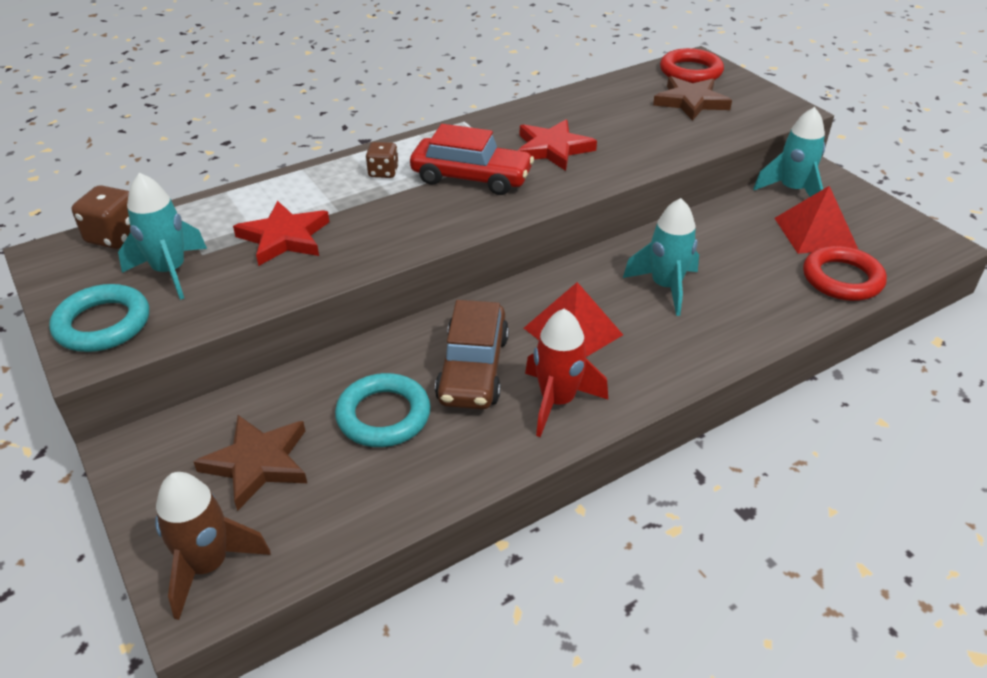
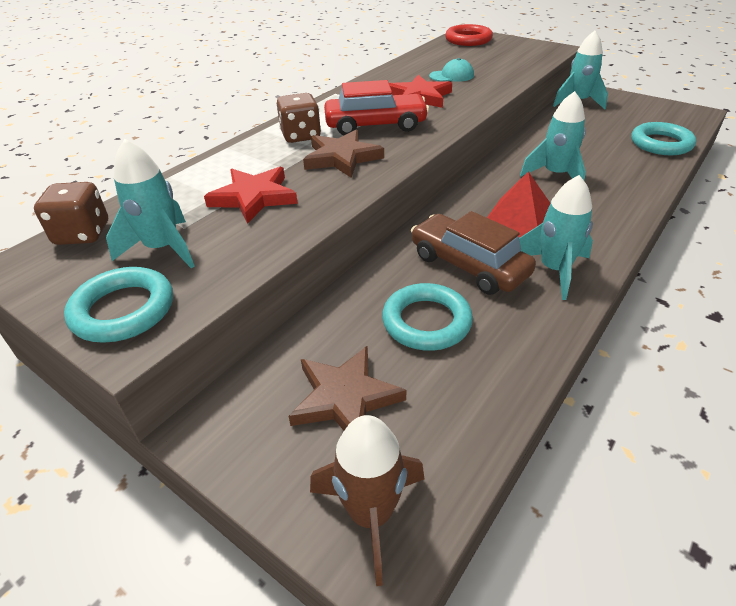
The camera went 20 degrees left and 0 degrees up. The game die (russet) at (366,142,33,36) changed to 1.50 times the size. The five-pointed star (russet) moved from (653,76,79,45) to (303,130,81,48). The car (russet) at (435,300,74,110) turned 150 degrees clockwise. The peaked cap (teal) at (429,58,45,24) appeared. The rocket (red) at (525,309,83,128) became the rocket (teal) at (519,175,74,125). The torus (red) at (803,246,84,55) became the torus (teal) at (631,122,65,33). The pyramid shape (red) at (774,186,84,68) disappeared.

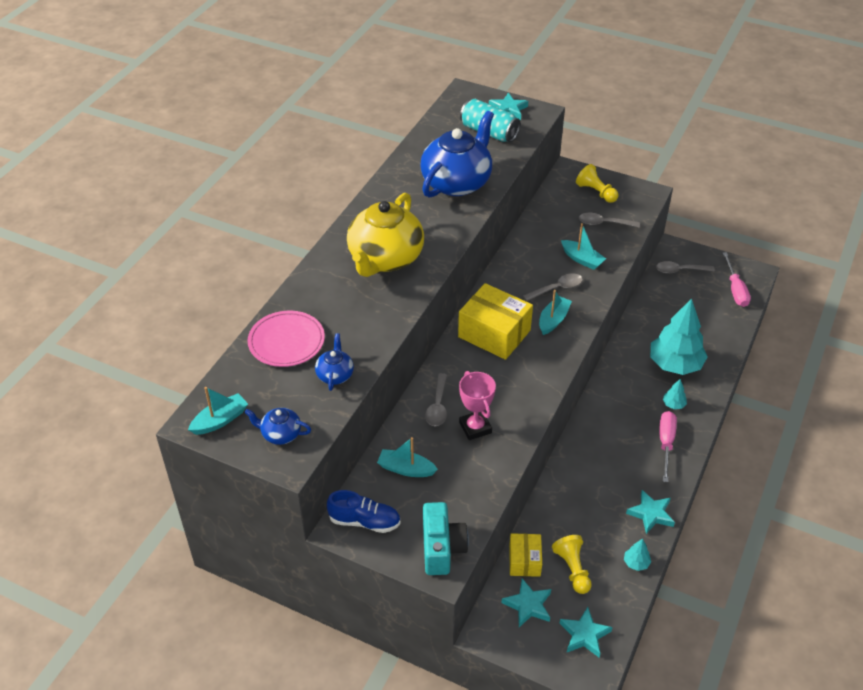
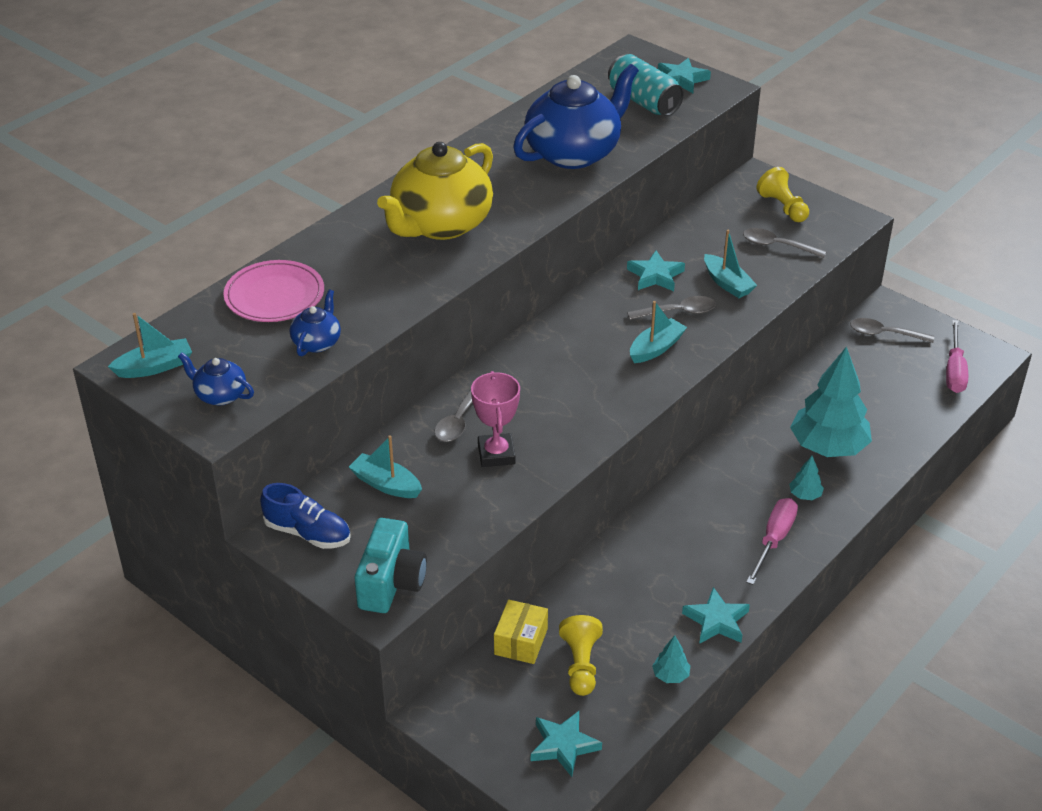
The camera went 15 degrees right and 5 degrees down. The five-pointed star (teal) moved from (502,578,49,49) to (627,251,58,40). The parcel (golden) at (458,283,75,77) disappeared.

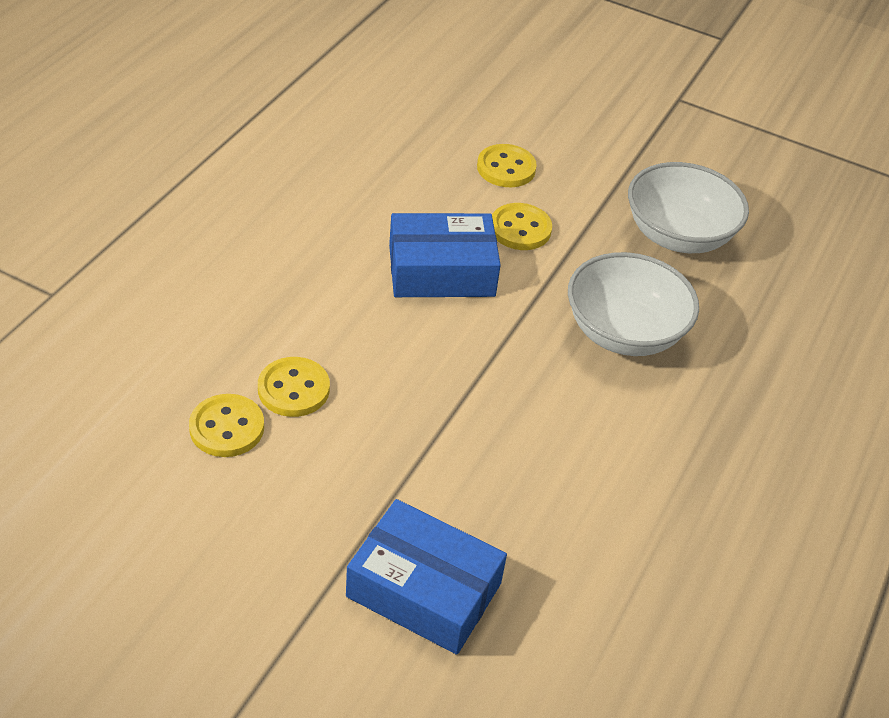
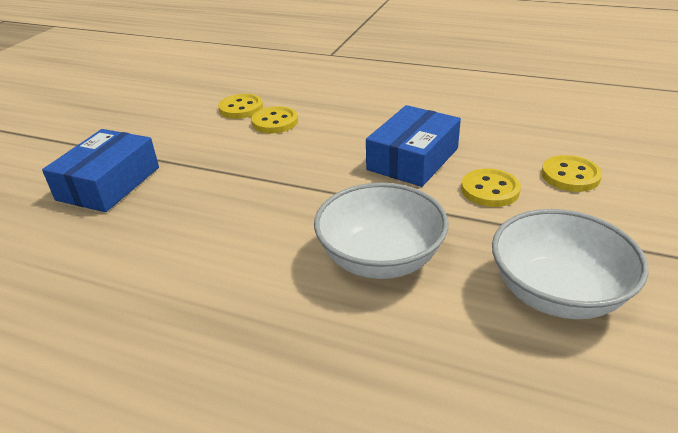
The camera went 90 degrees right and 10 degrees down. The parcel (blue) at (389,213,112,84) turned 45 degrees clockwise.

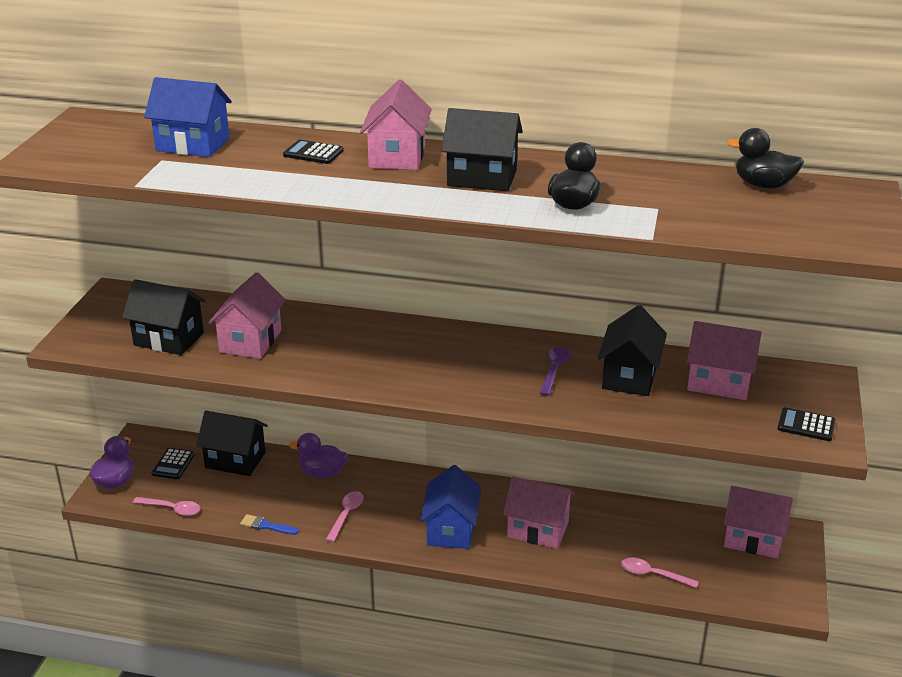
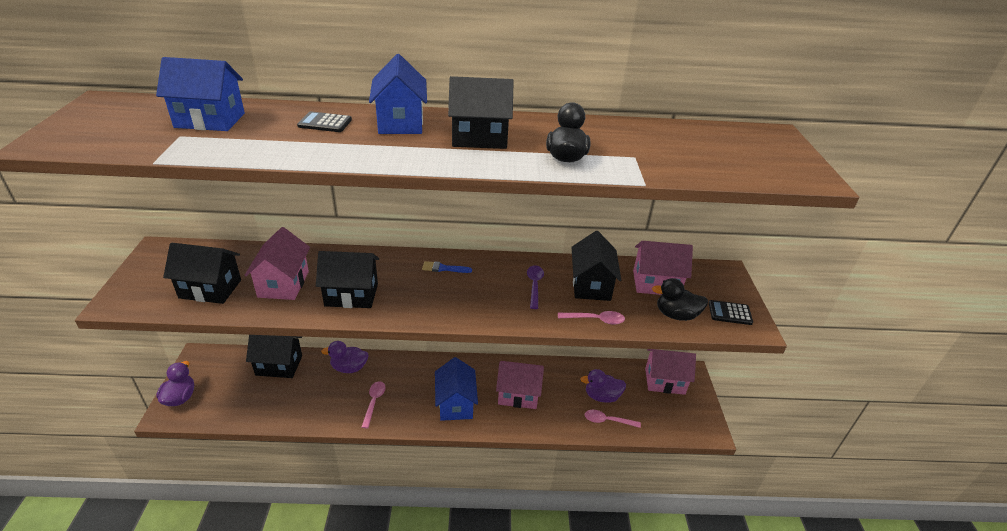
The camera went 15 degrees left and 5 degrees up. The cottage (jet-black) at (316,251,63,57) appeared. The cottage (pink) at (360,79,72,91) became the cottage (blue) at (369,54,58,80). The brush (blue) moved from (240,514,59,21) to (422,261,50,12). The tablespoon (pink) moved from (133,497,68,19) to (558,311,67,14). The duck (violet) at (580,369,46,34) appeared. The duck (jet-black) moved from (727,128,77,61) to (652,278,56,43). The calculator (jet-black) at (151,448,44,31) disappeared.

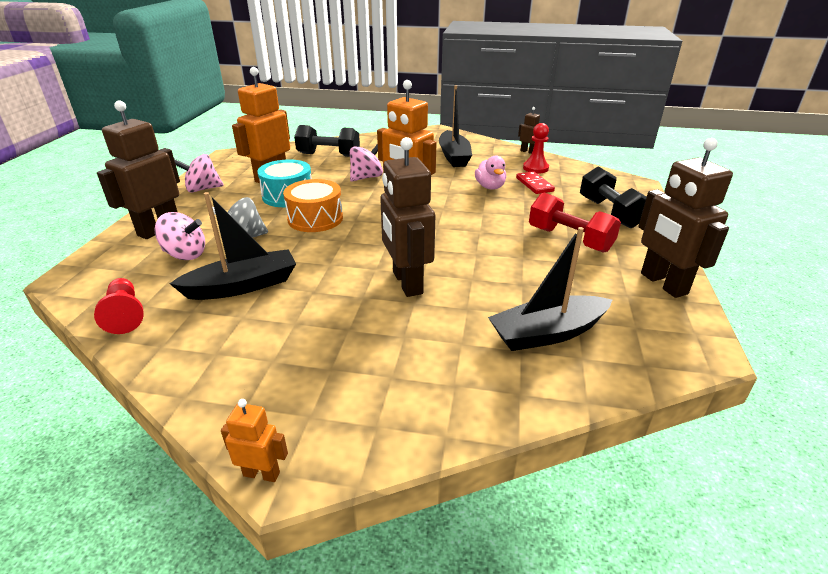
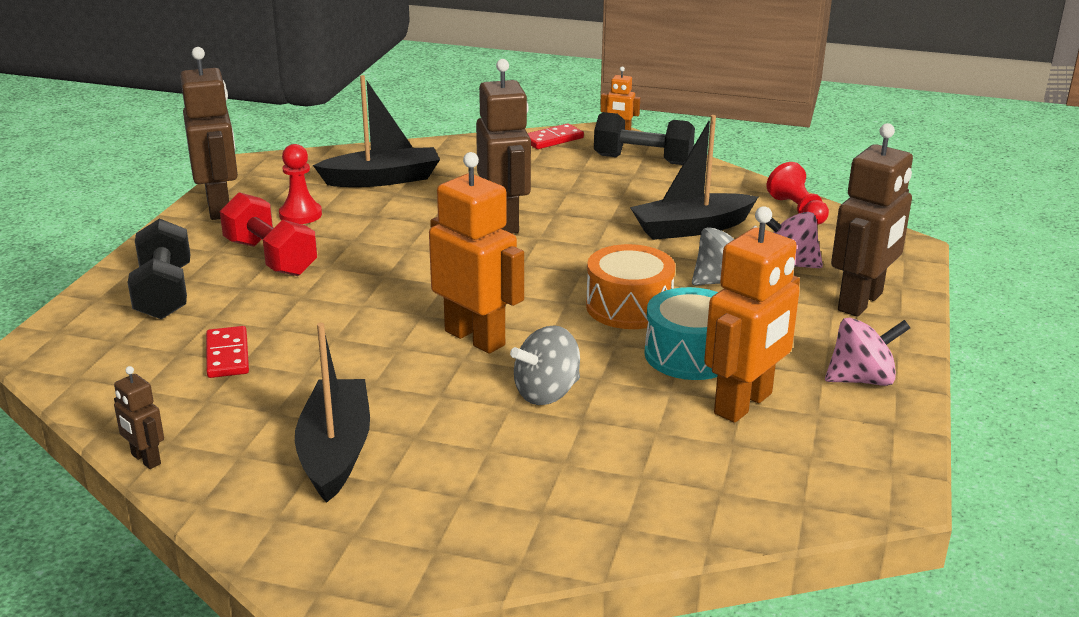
The camera went 175 degrees left and 5 degrees down. The game pawn (red) moved from (523,123,26,50) to (279,144,43,80). The whirligig (pink) at (350,144,33,38) became the whirligig (ash-grey) at (510,325,70,80). The domino tile (red) at (528,123,56,26) appeared. The dumbbell (jet-black) moved from (294,125,66,32) to (594,112,101,53). The duck (pink) at (475,155,31,35) disappeared.

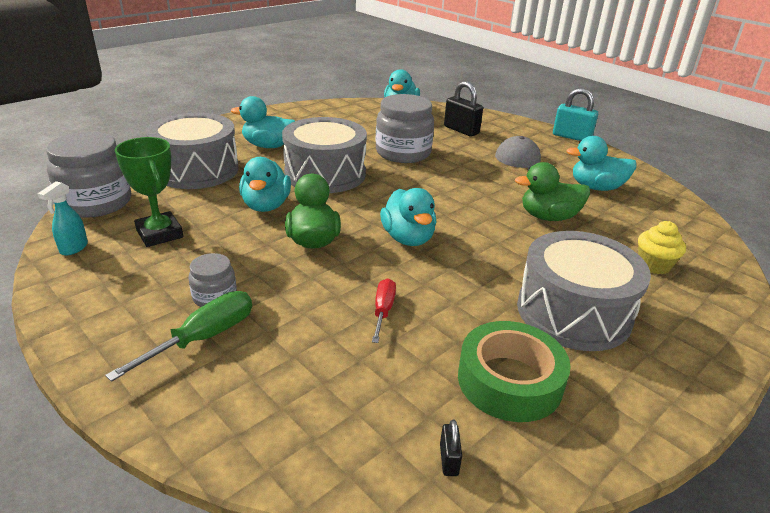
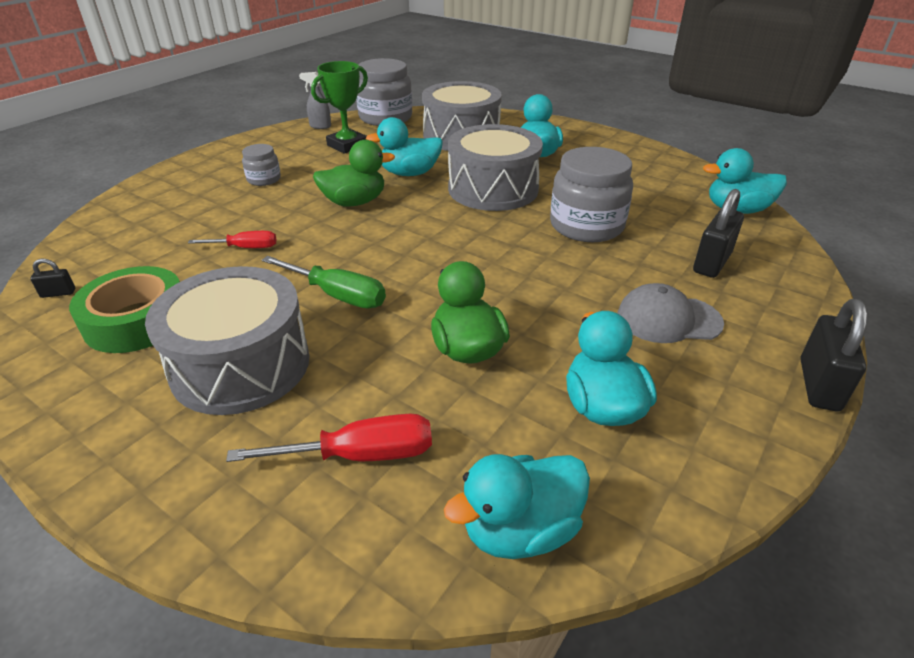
The camera went 80 degrees right and 5 degrees up. The cupcake (golden) at (638,221,48,53) was replaced by the flat screwdriver (red) at (226,414,206,48). The flat screwdriver (leaf-green) moved from (105,291,147,91) to (262,256,124,53). The spray bottle (teal) at (37,181,51,75) became the spray bottle (ash-grey) at (299,72,32,57). The duck (teal) moved from (380,188,57,58) to (444,454,146,105). The lock (teal) at (553,88,45,53) became the lock (jet-black) at (801,299,67,112).

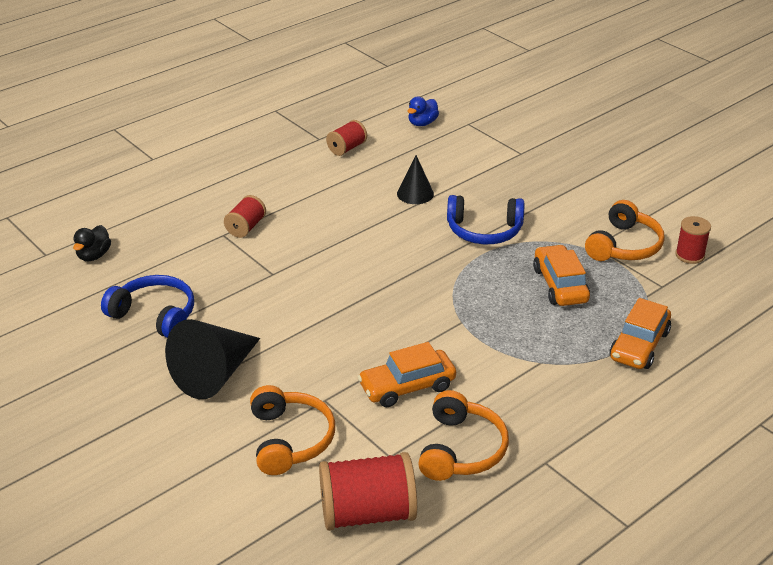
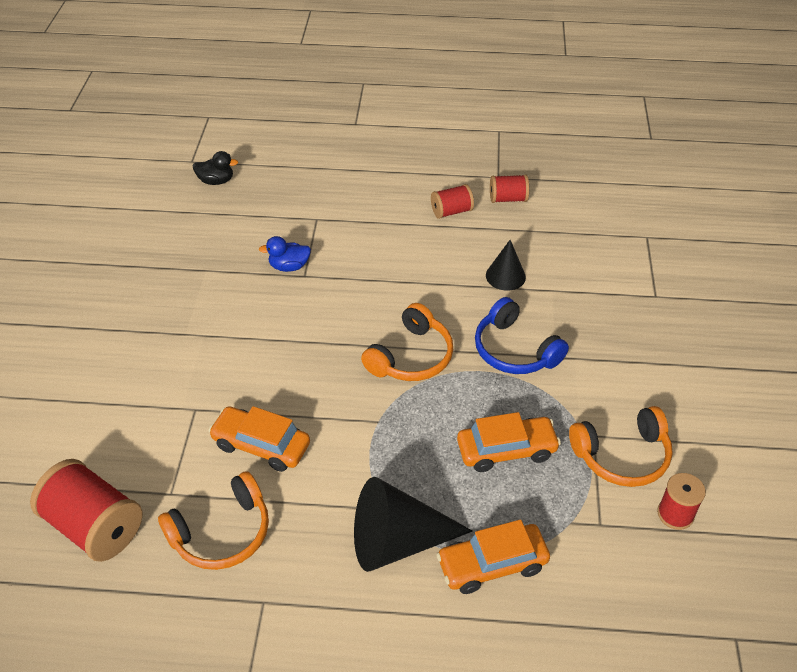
The camera went 45 degrees right and 10 degrees up. The duck (jet-black) at (73,225,38,36) turned 150 degrees counterclockwise. The duck (blue) moved from (407,97,32,29) to (259,236,52,36). The solid cone (jet-black) moved from (165,319,95,80) to (354,477,119,95). The over-ear headphones (orange-coloured) moved from (250,385,85,90) to (361,303,93,78). The reel of thread (red) moved from (224,195,42,43) to (431,184,43,35). The car (orange-coloured) at (533,244,57,62) turned 45 degrees clockwise. The over-ear headphones (blue) at (101,275,93,63) disappeared.

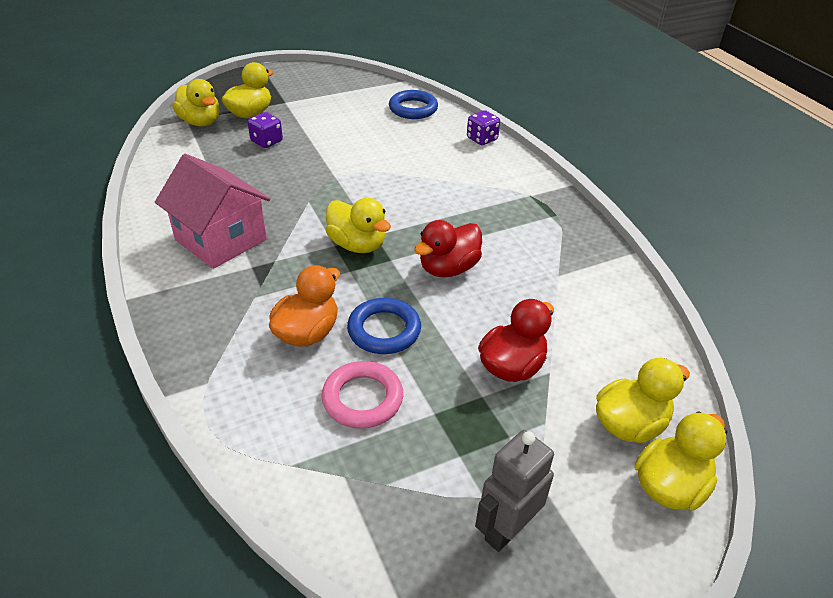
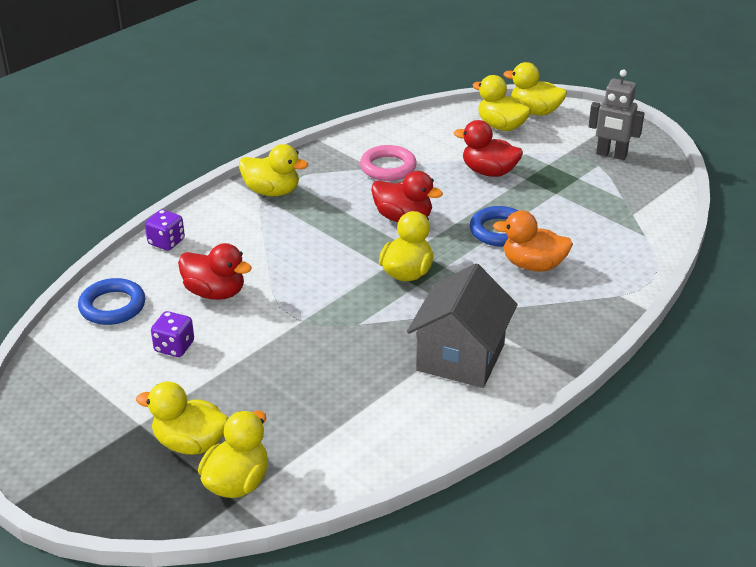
The camera went 110 degrees left and 5 degrees down. The game die (violet) moved from (248,112,35,36) to (151,311,43,46). The duck (red) at (178,243,74,57) appeared. The duck (golden) at (239,144,69,52) appeared. The torus (pink) moved from (322,361,81,68) to (360,145,57,36). The cottage (pink) at (155,154,115,115) became the cottage (ash-grey) at (407,263,110,125).

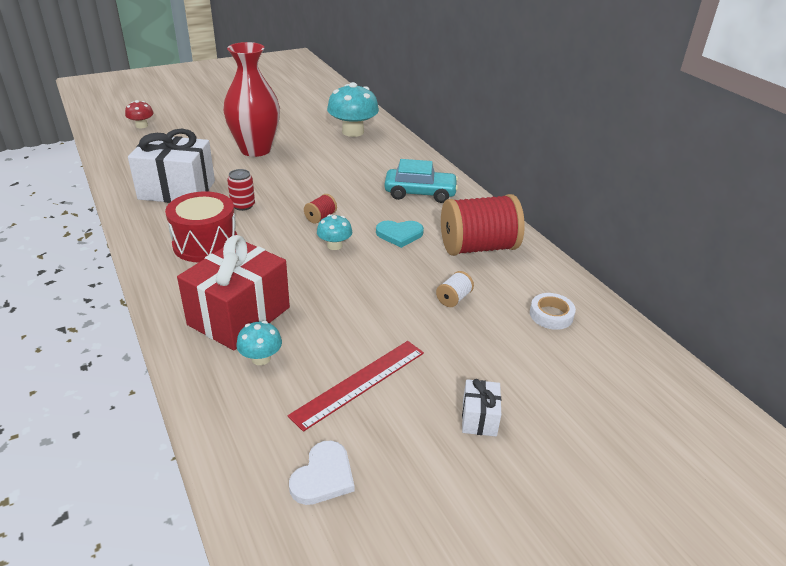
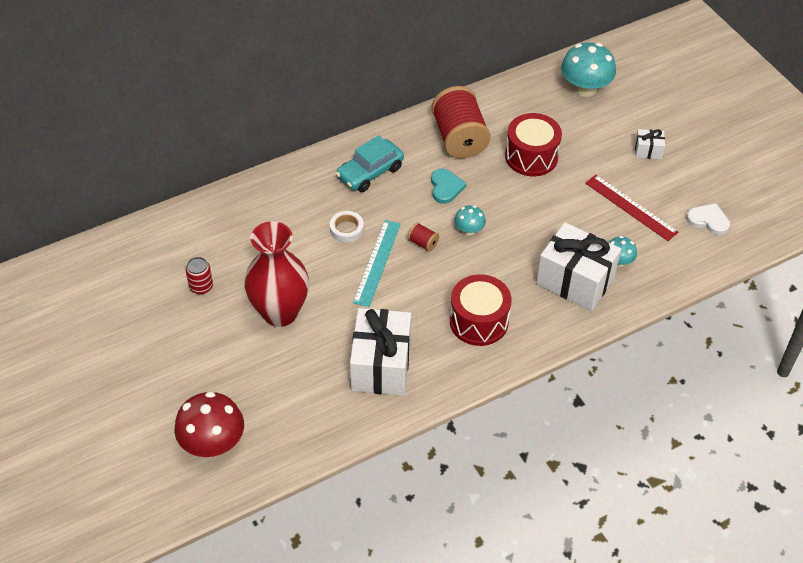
The camera went 90 degrees left and 15 degrees up. The fungus (red) at (125,100,29,28) changed to 1.91 times the size. The can (red) moved from (227,169,28,42) to (186,257,27,37). The roll of tape (white) moved from (530,293,46,37) to (330,211,34,32). The car (teal) at (385,159,73,44) turned 135 degrees counterclockwise. The straightedge (teal) at (353,220,48,87) appeared. The reel of thread (white) at (436,271,38,36) was replaced by the drum (red) at (505,113,57,63). The wrapped gift (red) at (177,235,113,115) became the wrapped gift (white) at (536,222,85,89). The fungus (teal) moved from (327,82,52,55) to (561,43,55,54).

